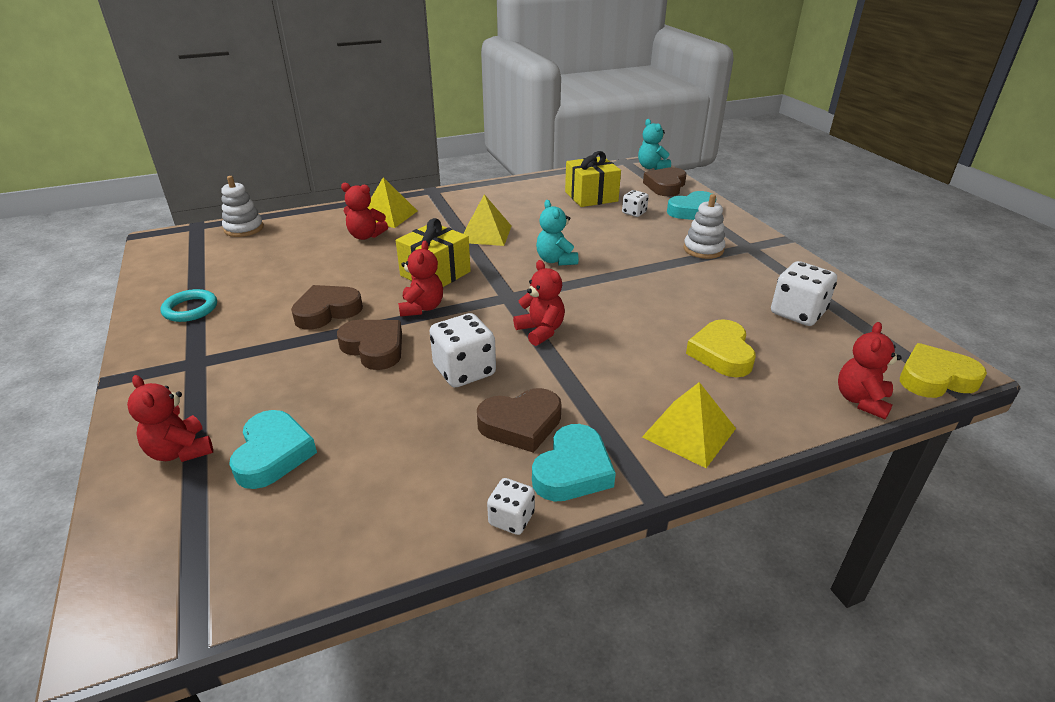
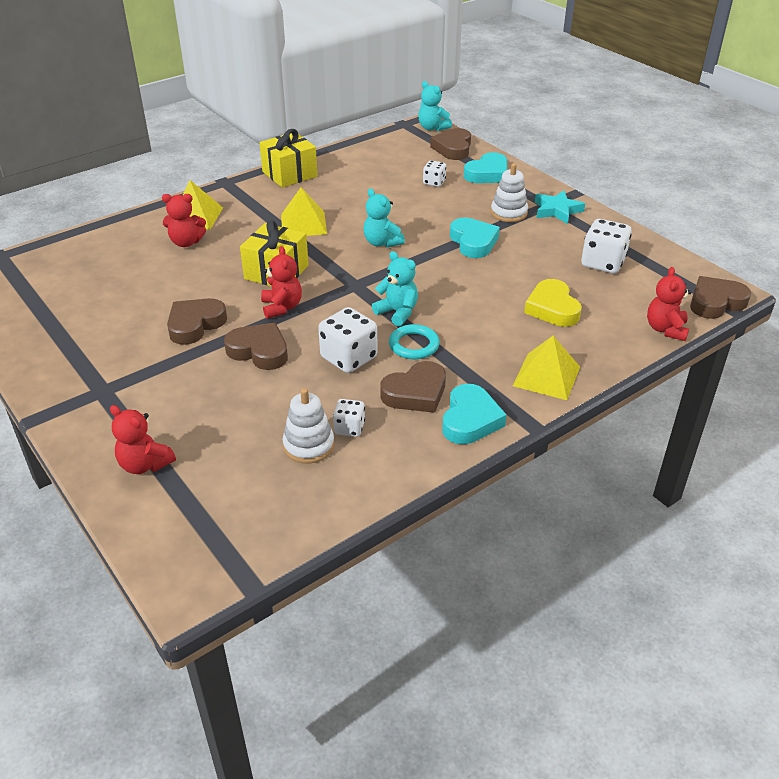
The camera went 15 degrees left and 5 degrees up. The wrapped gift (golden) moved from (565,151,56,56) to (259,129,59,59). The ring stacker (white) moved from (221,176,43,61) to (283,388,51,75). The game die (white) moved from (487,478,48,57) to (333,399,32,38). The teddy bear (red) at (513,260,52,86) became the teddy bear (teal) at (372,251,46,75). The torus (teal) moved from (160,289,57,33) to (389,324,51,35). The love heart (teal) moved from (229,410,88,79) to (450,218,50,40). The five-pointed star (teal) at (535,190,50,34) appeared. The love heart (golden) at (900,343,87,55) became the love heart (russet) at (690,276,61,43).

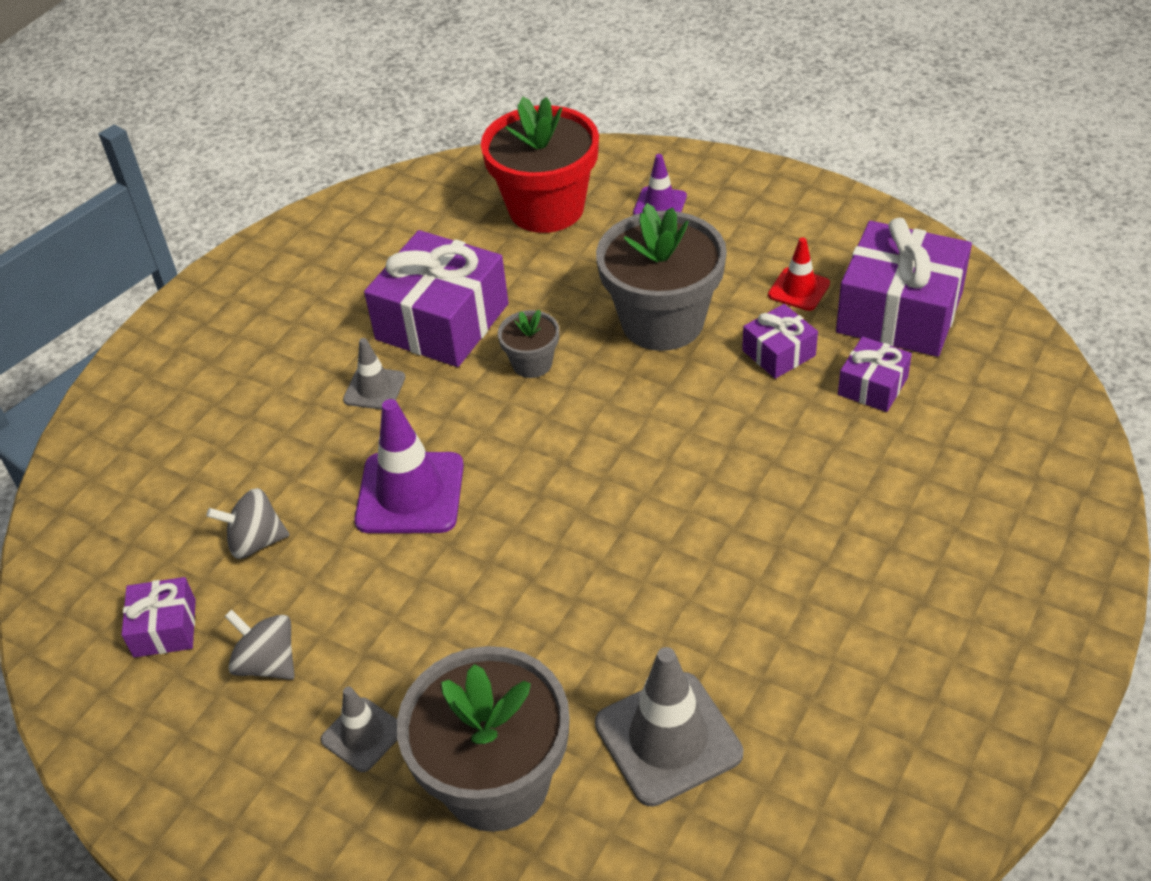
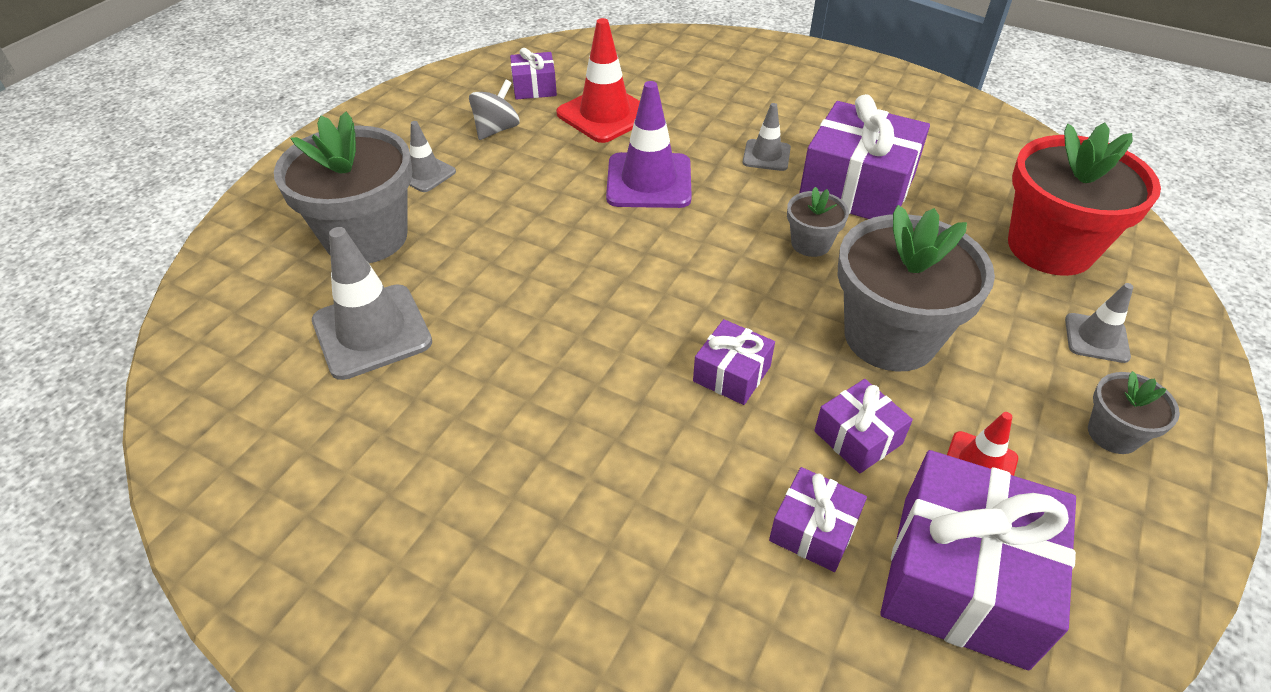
The camera went 85 degrees right and 0 degrees up. The whirligig (ash-grey) at (207,488,82,71) was replaced by the safety cone (red) at (556,18,84,125). The wrapped gift (violet) at (693,319,82,86) appeared. The safety cone (violet) at (633,154,54,61) became the safety cone (ash-grey) at (1065,283,68,80). The plant pot (ash-grey) at (1088,371,92,83) appeared.

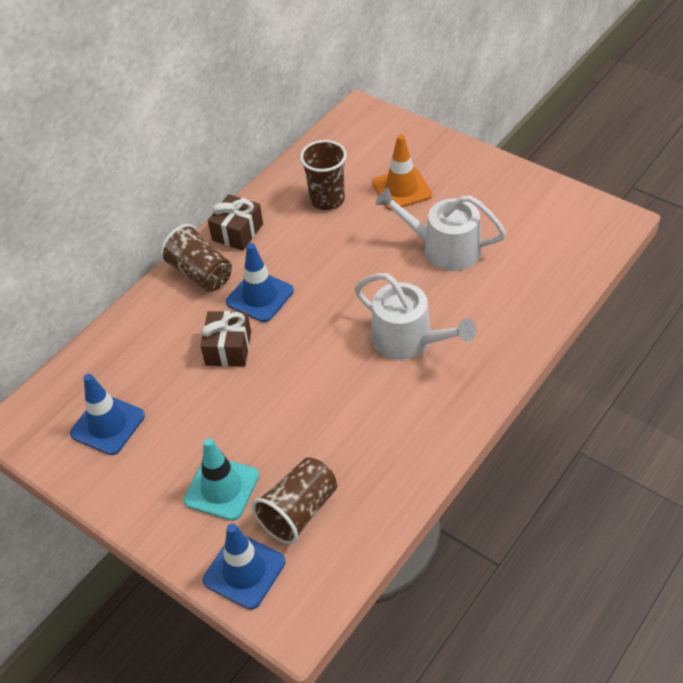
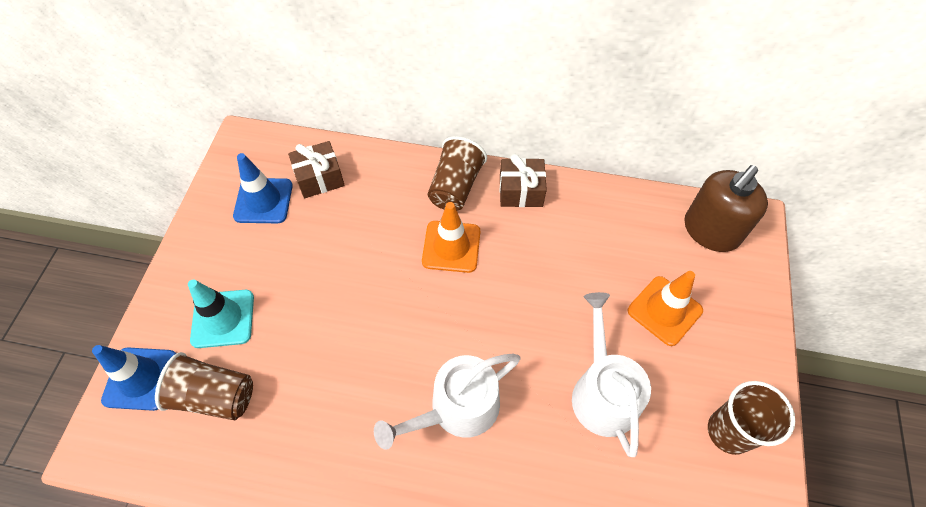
The camera went 60 degrees right and 10 degrees up. The wrapped gift (russet) moved from (200,311,51,56) to (288,141,57,57). The watering can (white) at (355,273,121,87) turned 45 degrees clockwise. The safety cone (blue) at (226,243,68,79) became the safety cone (orange-coloured) at (422,202,58,71). The soap dispenser (russet) at (684,165,84,87) appeared. The cup (russet) moved from (300,140,47,70) to (708,381,87,74).

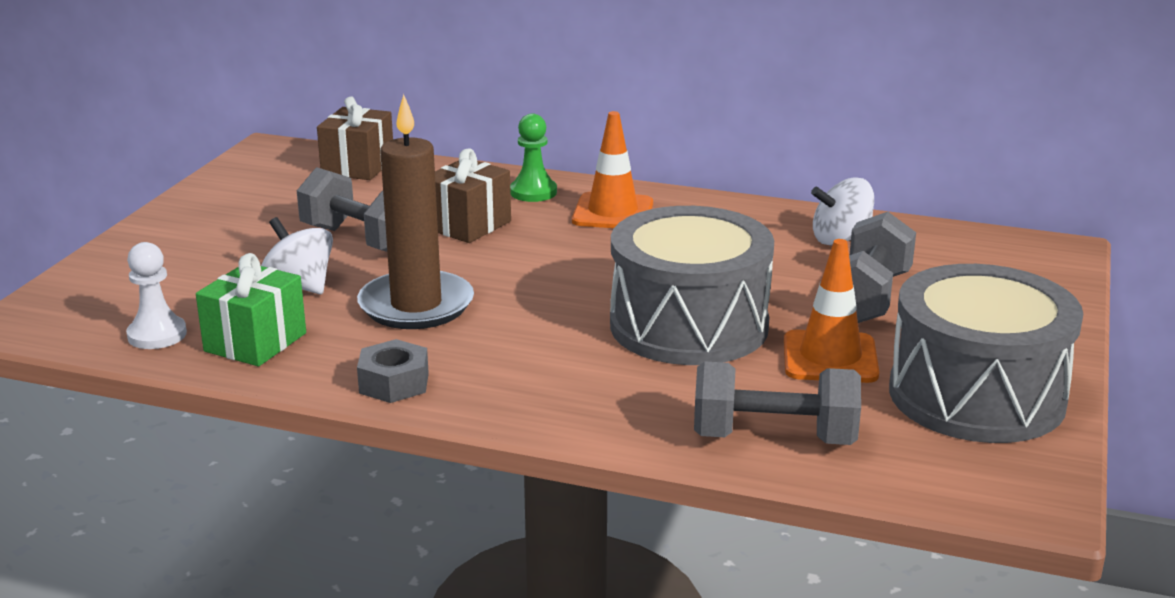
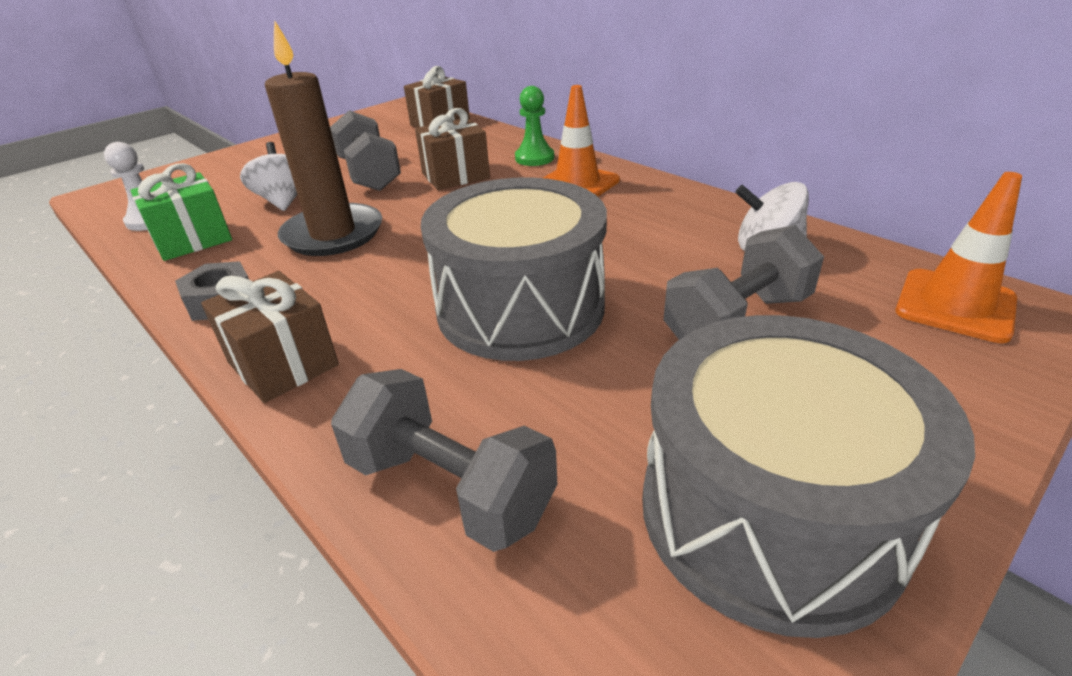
The camera went 30 degrees right and 10 degrees up. The wrapped gift (russet) at (201,271,138,132) appeared. The safety cone (orange-coloured) moved from (784,239,95,144) to (895,172,127,171).

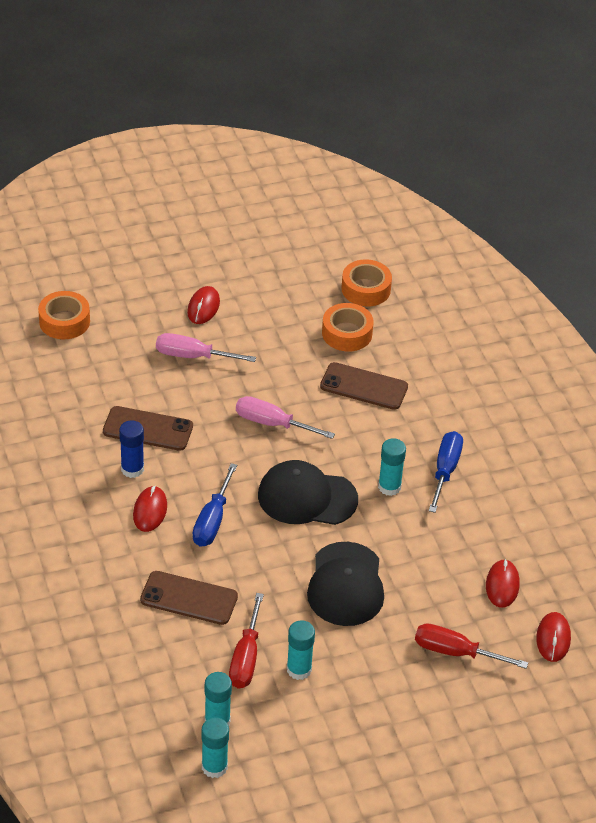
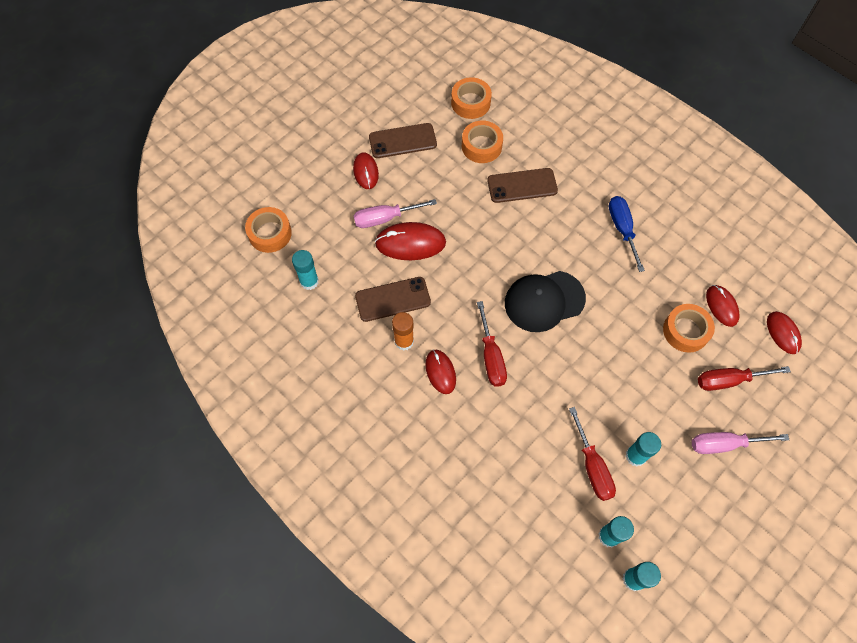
The camera went 25 degrees left and 20 degrees up. The stick of glue (teal) moved from (378,438,28,58) to (292,250,27,40). The smartphone (russet) moved from (140,571,98,54) to (369,123,68,35). The mouse (red) at (375,222,71,38) appeared. The stick of glue (blue) at (119,420,25,58) became the stick of glue (orange-coloured) at (392,312,22,39). The flat screwdriver (blue) at (193,463,44,84) became the flat screwdriver (red) at (477,301,30,86). The roll of tape (orange-coloured) at (663,304,52,49) appeared. The flat screwdriver (pink) moved from (236,396,99,43) to (692,432,97,22). The peaked cap (jet-black) at (307,542,77,84) disappeared.

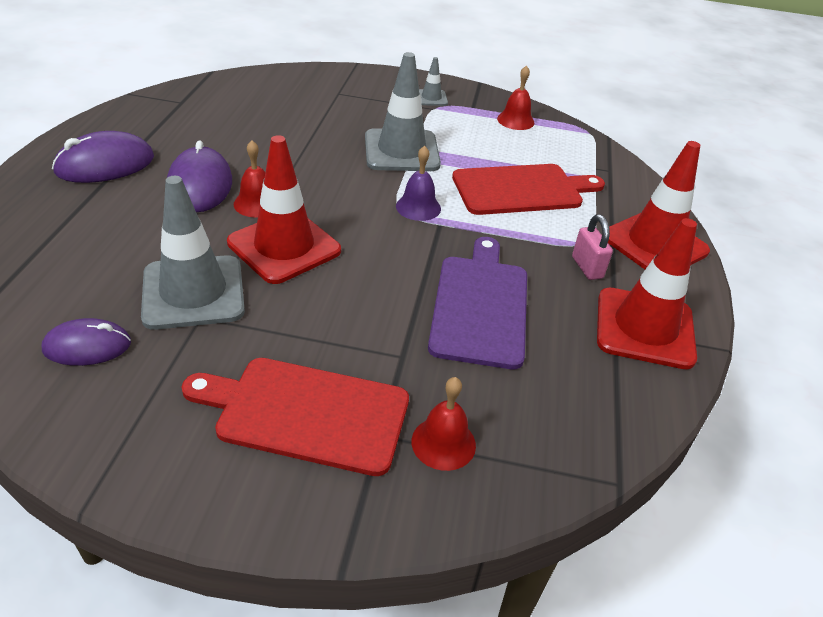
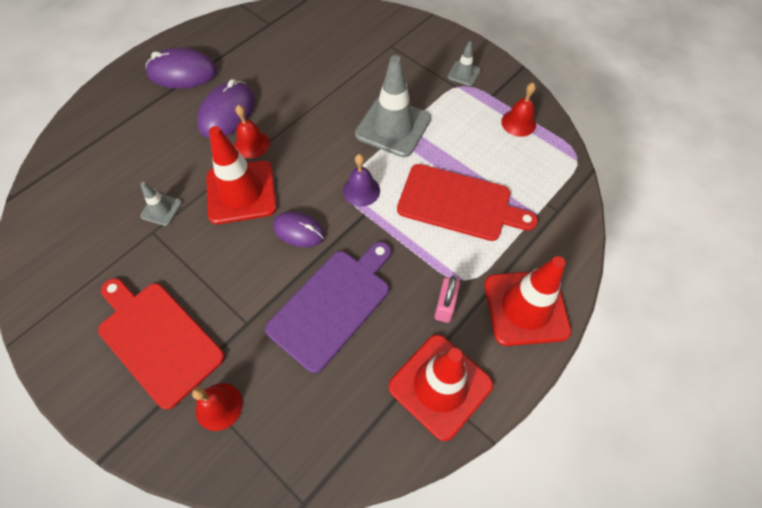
The camera went 35 degrees right and 20 degrees up. The safety cone (ash-grey) at (141,176,104,154) changed to 0.47 times the size. The mouse (violet) moved from (42,318,89,48) to (273,211,52,36).

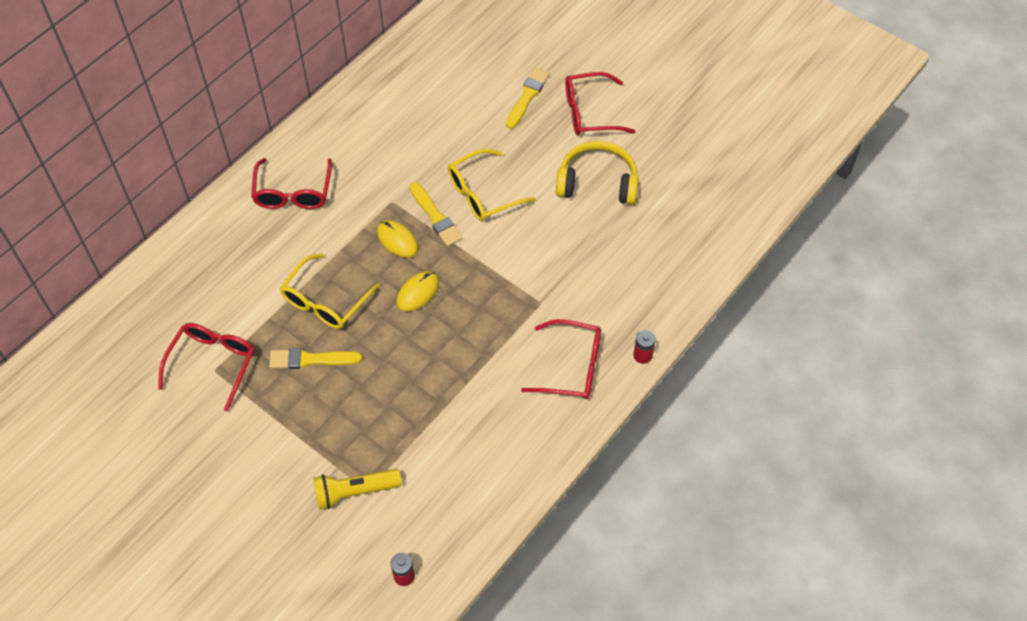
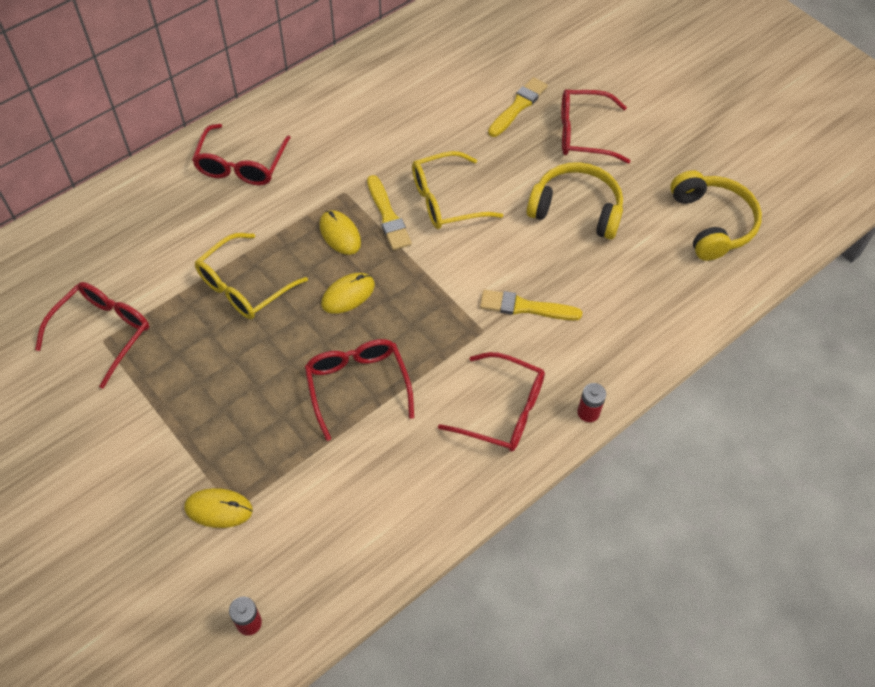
The camera went 10 degrees right and 0 degrees up. The pocket torch (golden) at (314,469,88,41) was replaced by the mouse (golden) at (184,488,69,40). The glasses (red) at (305,339,109,102) appeared. The brush (golden) moved from (269,348,93,21) to (480,290,102,30). The over-ear headphones (golden) at (670,170,92,91) appeared.

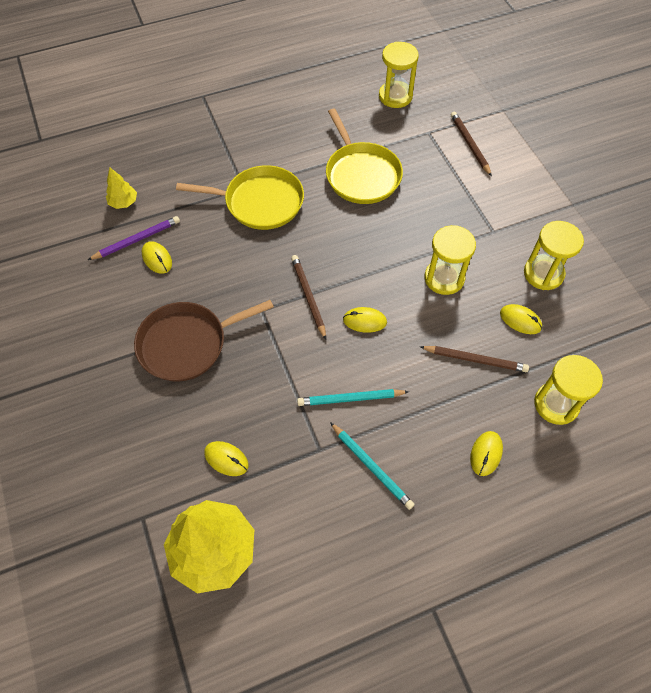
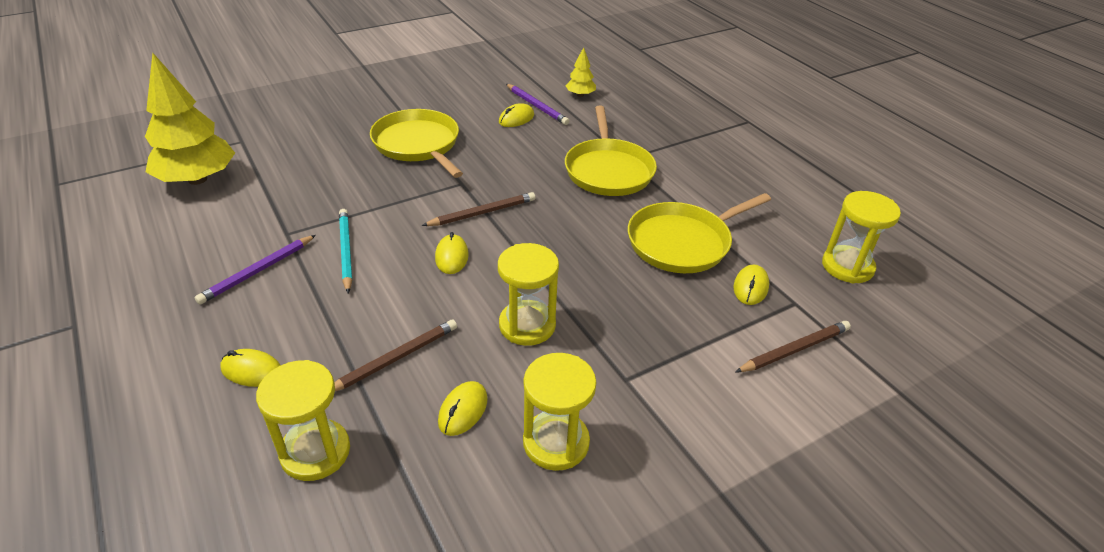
The camera went 80 degrees right and 20 degrees down. The pencil (teal) at (330,422,85,88) became the pencil (violet) at (195,235,121,70). The pencil (russet) at (420,346,109,26) turned 135 degrees counterclockwise. The pan (russet) at (134,300,140,81) became the pan (golden) at (370,109,93,69). The mouse (golden) moved from (204,441,45,35) to (733,265,36,40).

